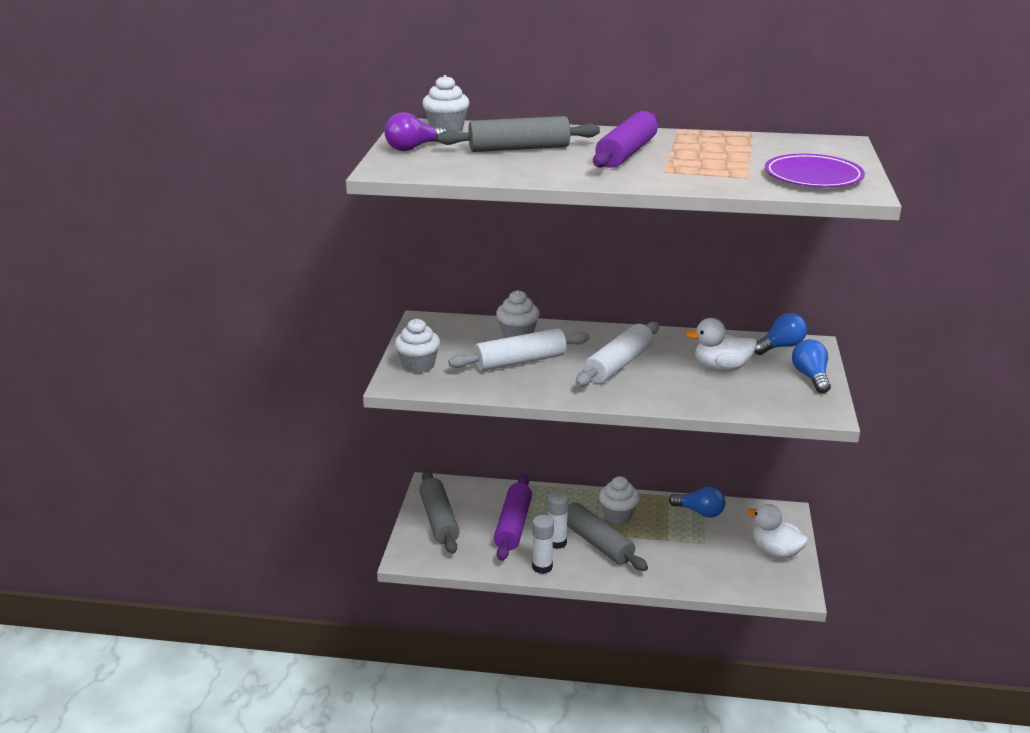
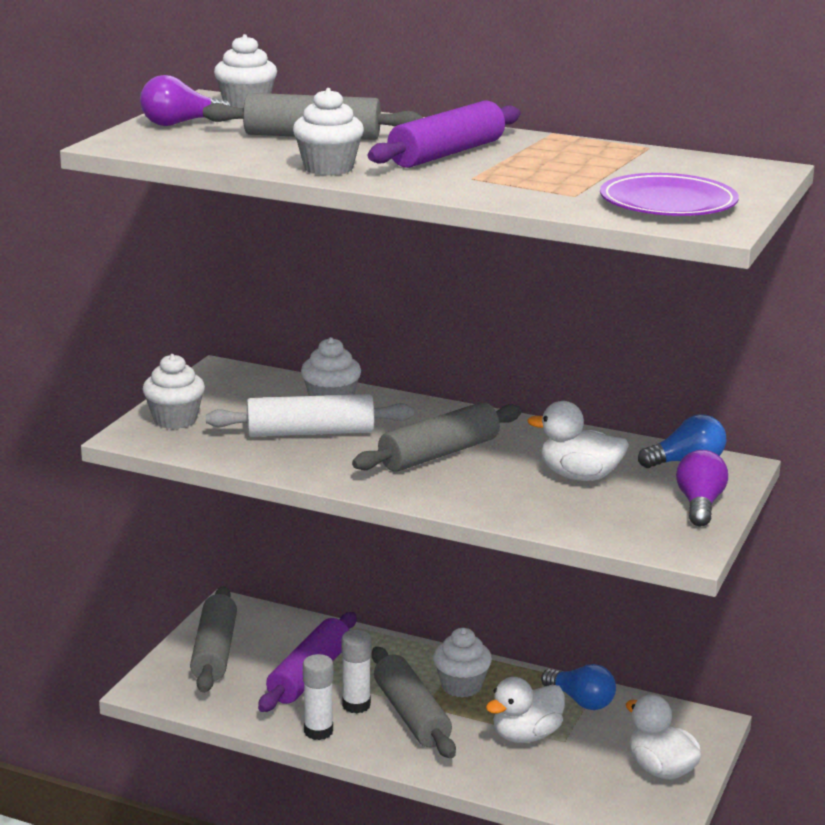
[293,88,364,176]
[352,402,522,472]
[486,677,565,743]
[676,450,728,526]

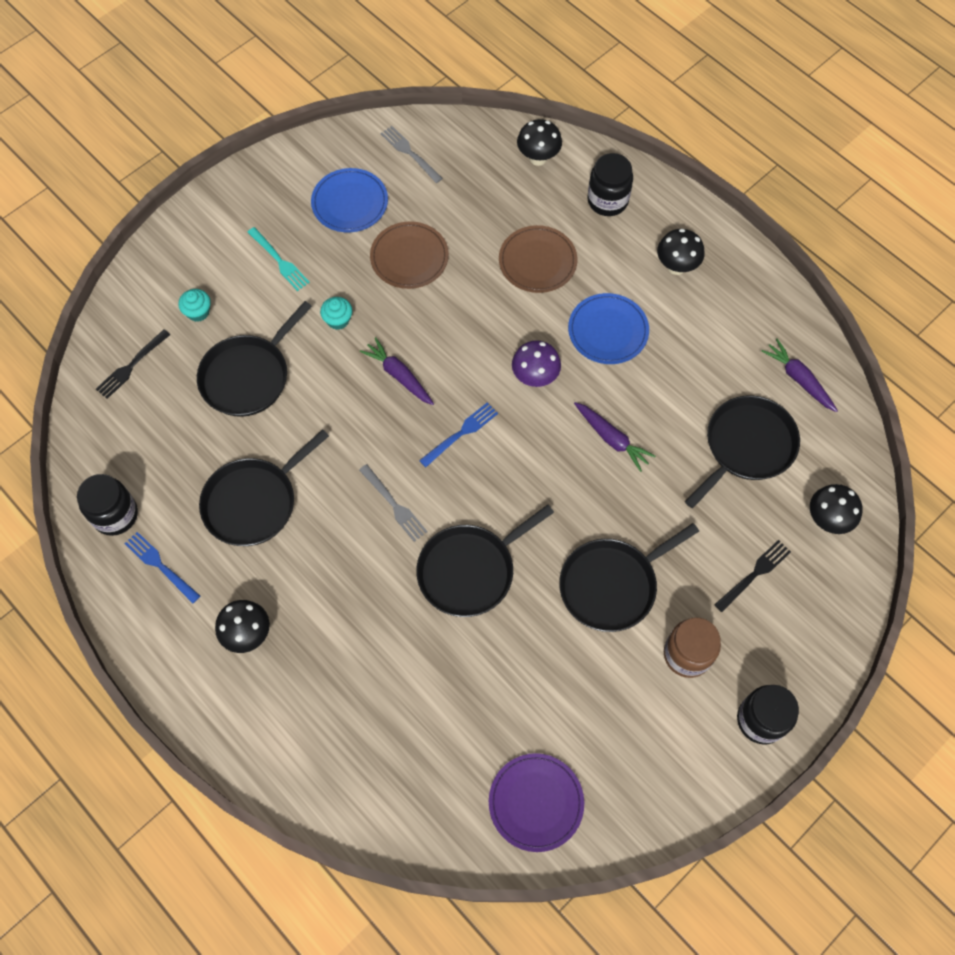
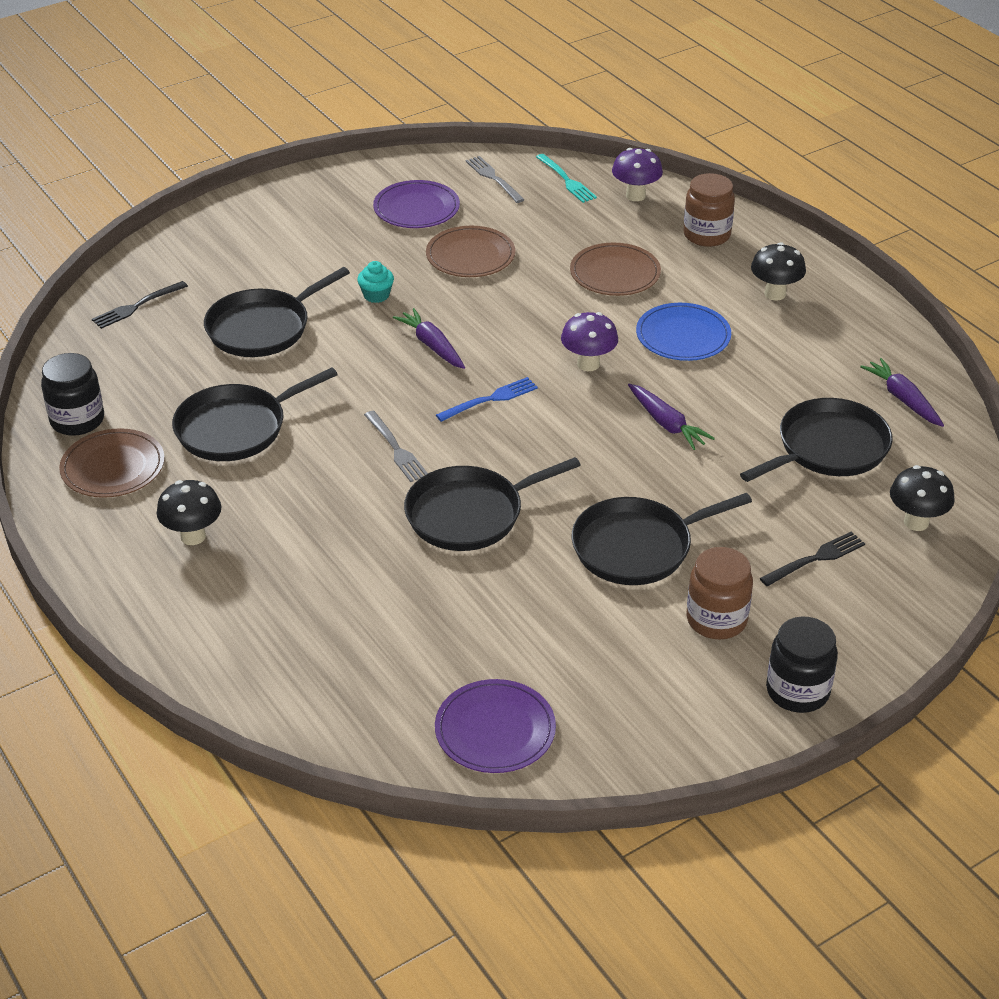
[59,428,165,498]
[373,180,460,228]
[536,154,597,203]
[612,148,663,201]
[684,173,735,247]
[178,289,211,322] (first image)

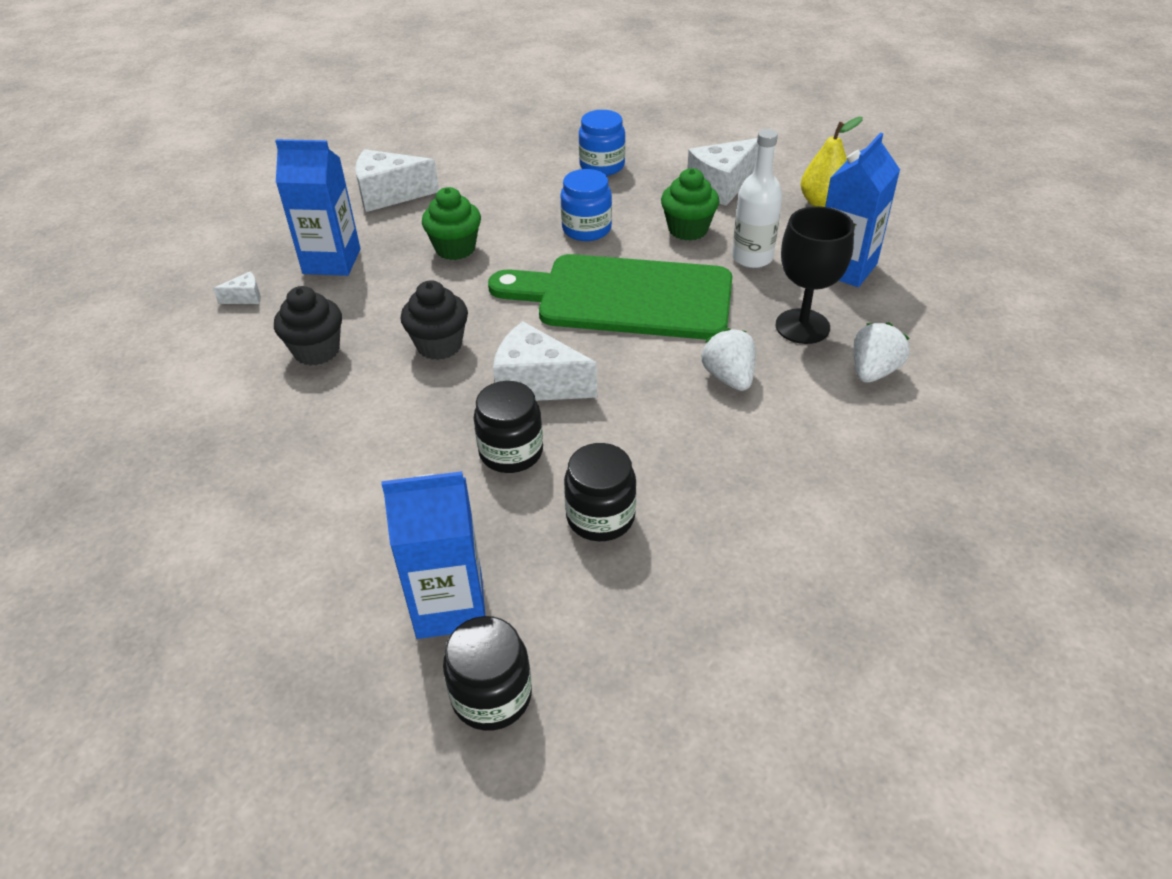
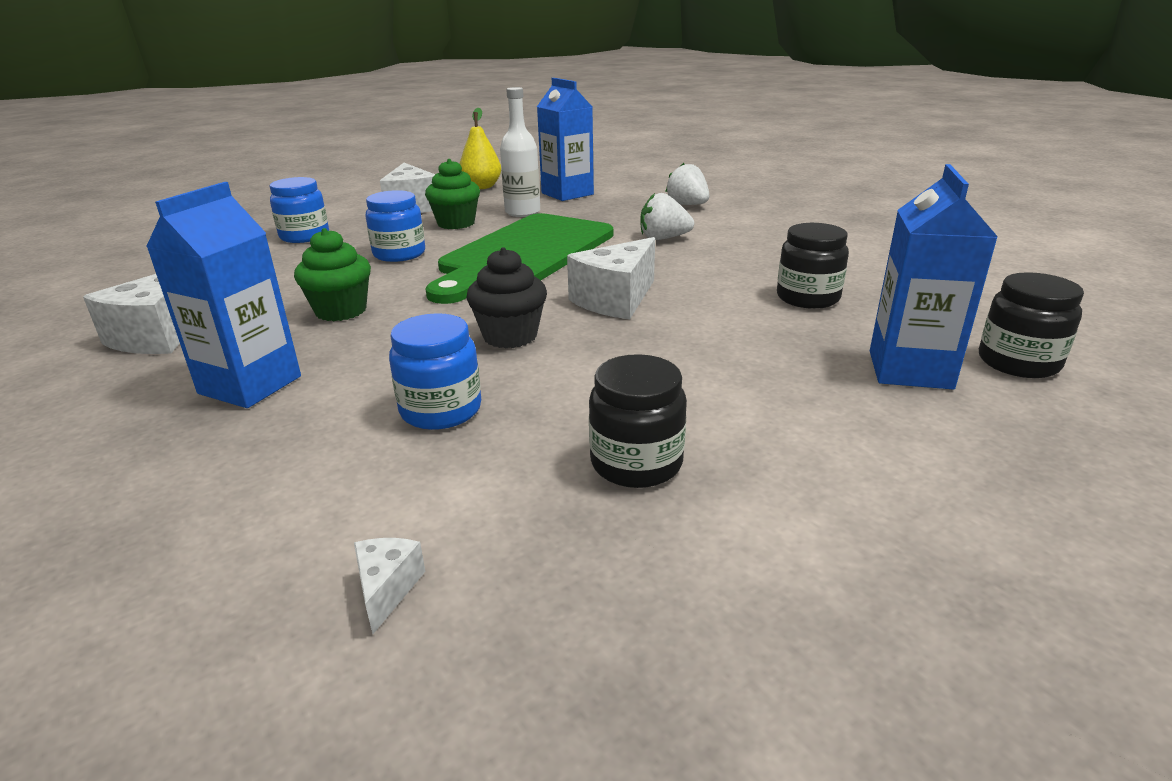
[354,538,426,634]
[389,313,481,430]
[589,354,687,488]
[775,206,854,344] (first image)

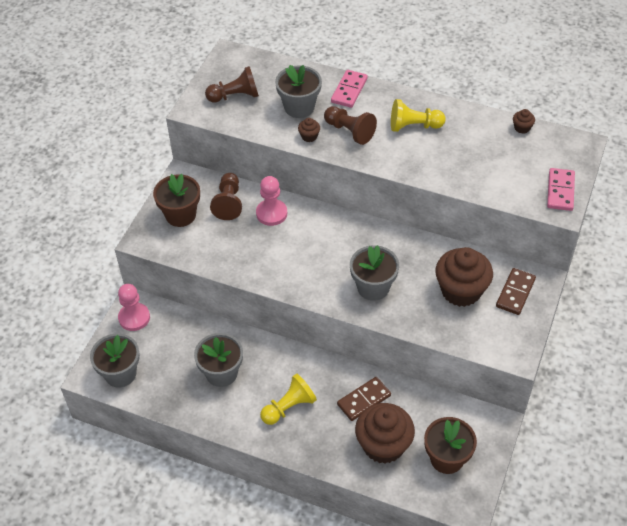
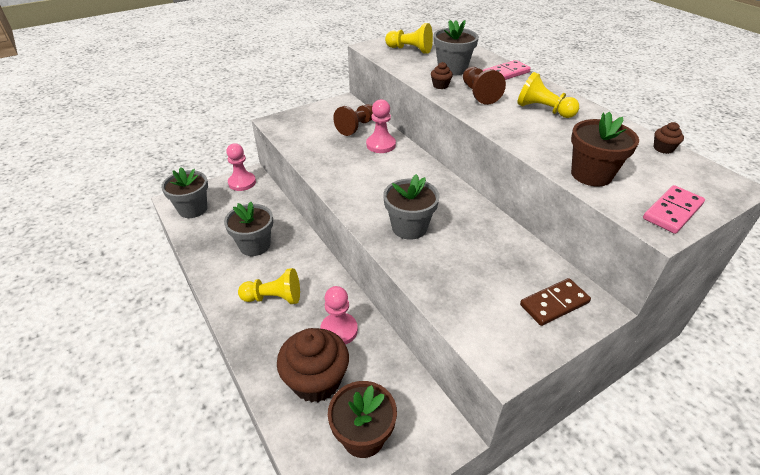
[320,286,358,345]
[385,23,433,54]
[571,112,639,187]
[435,247,493,307] (first image)

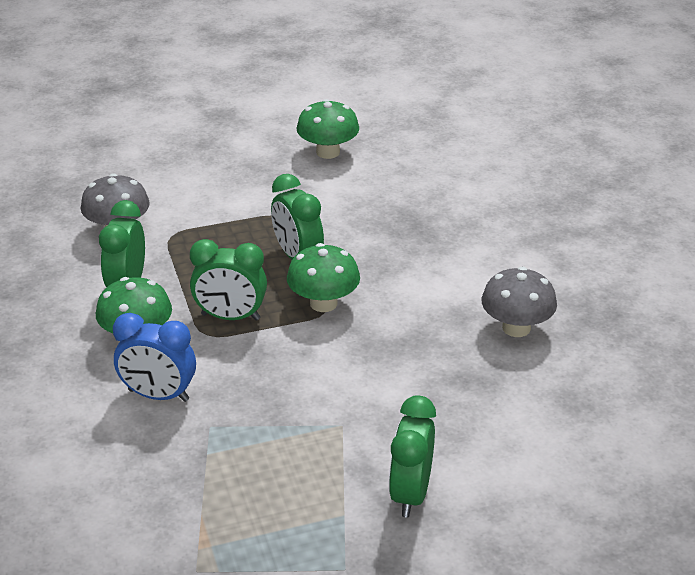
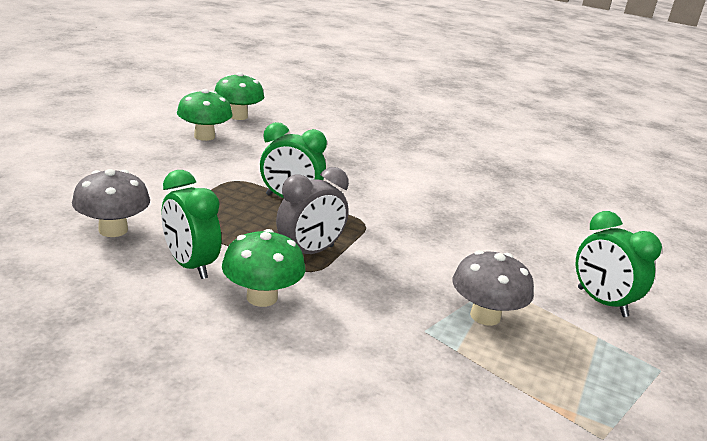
[215,72,264,120]
[276,167,349,254]
[452,250,534,326]
[113,313,196,402] (first image)

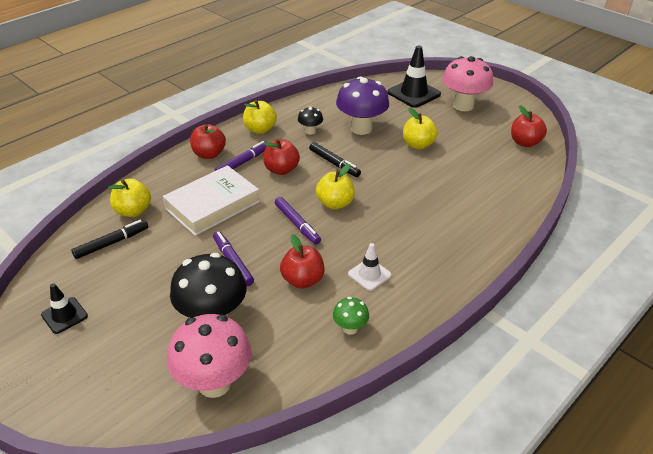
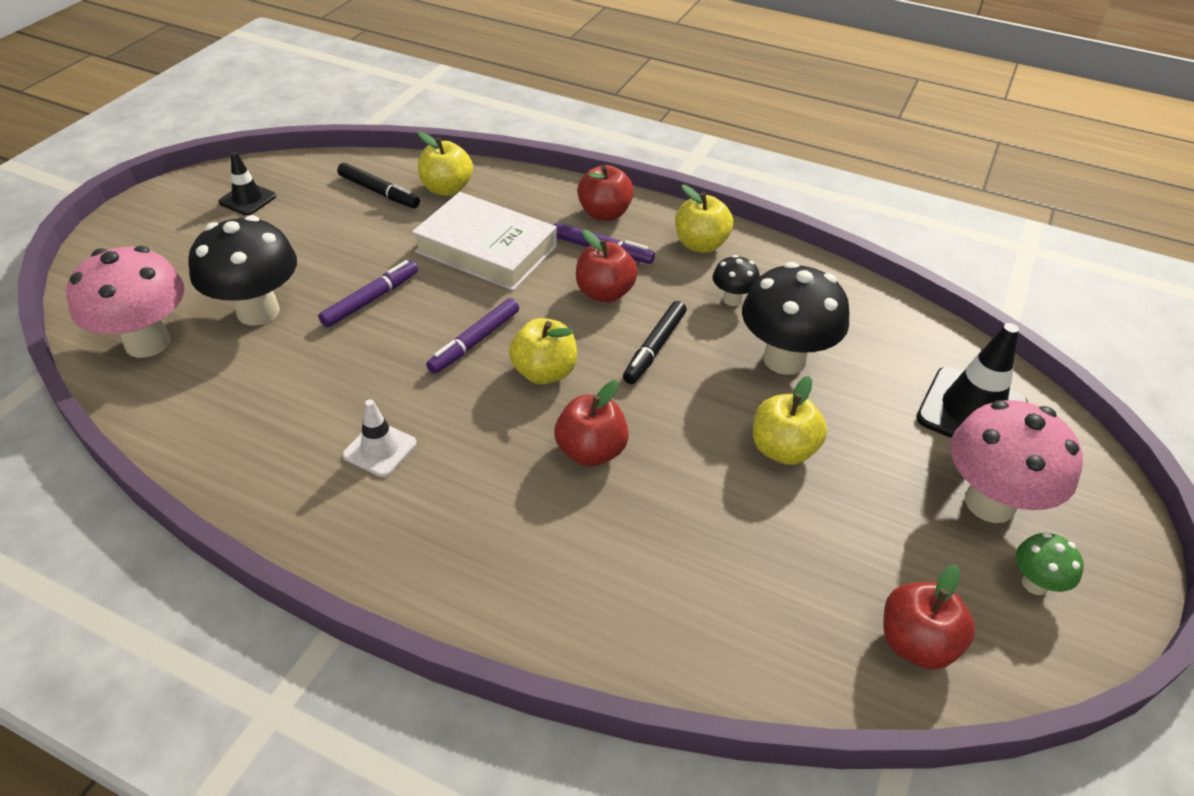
[554,380,629,467]
[742,262,849,375]
[1016,532,1084,595]

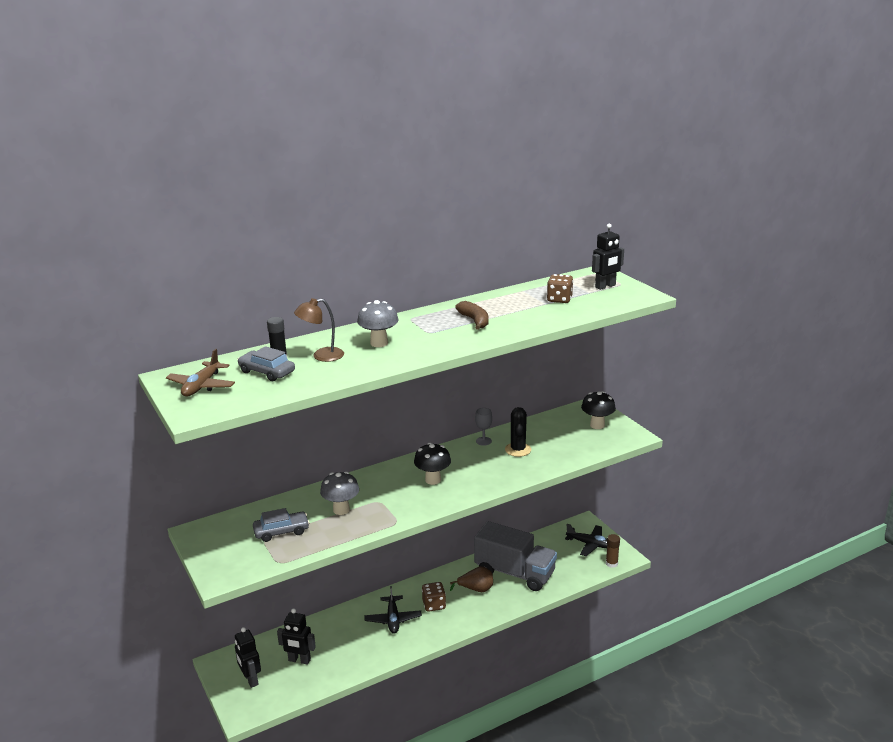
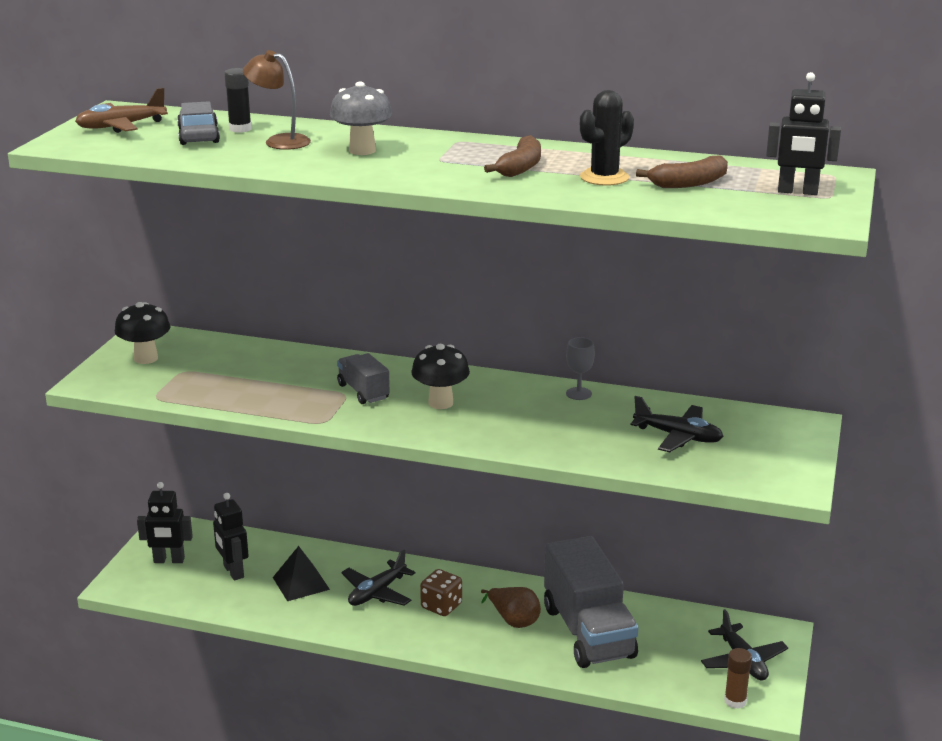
[115,302,170,364]
[137,482,193,563]
[273,546,330,601]
[337,353,390,404]
[580,90,634,186]
[630,396,724,452]
[636,155,728,188]
[253,508,310,542] (first image)
[320,472,359,515] (first image)

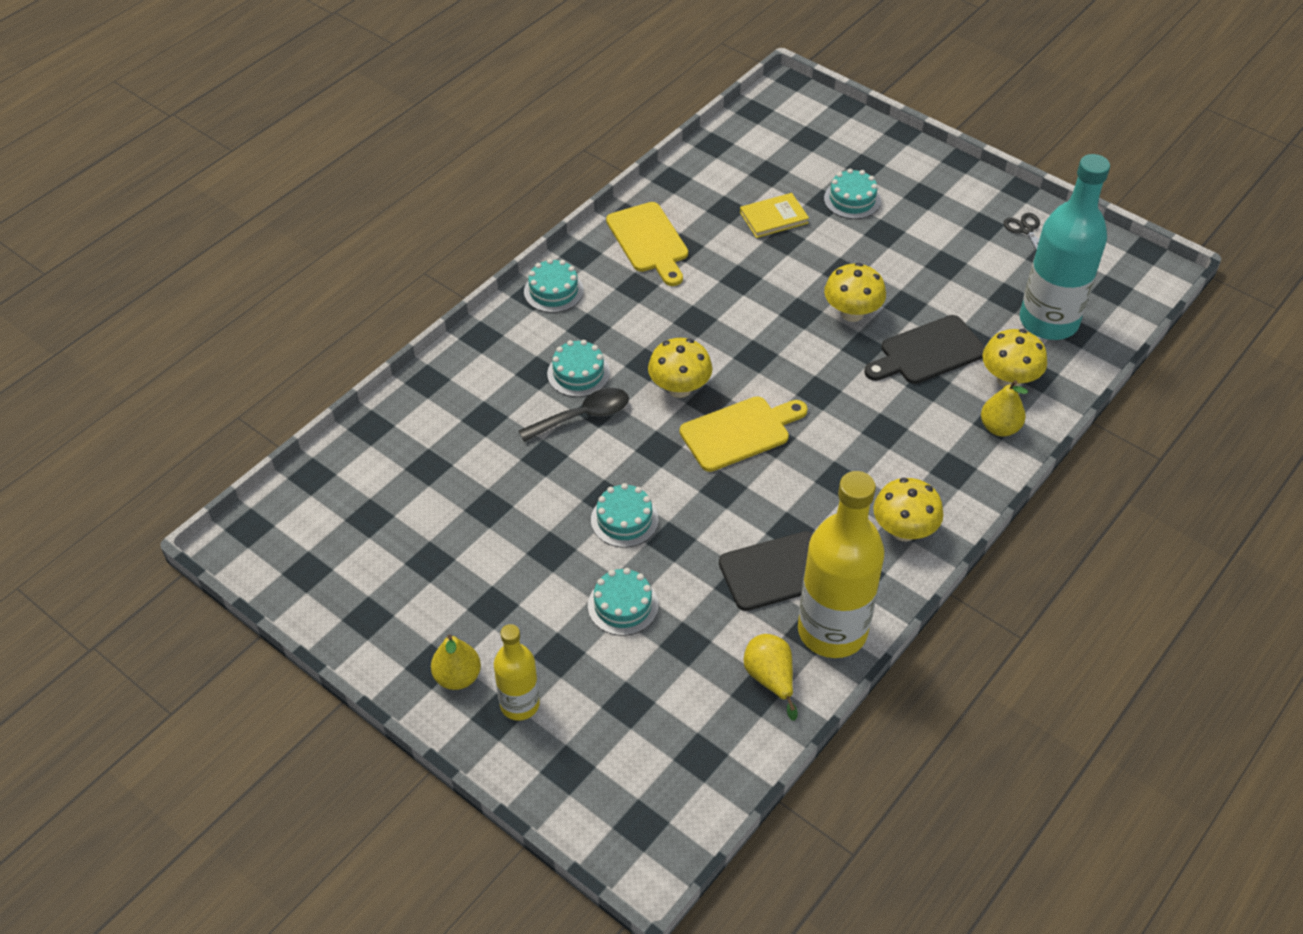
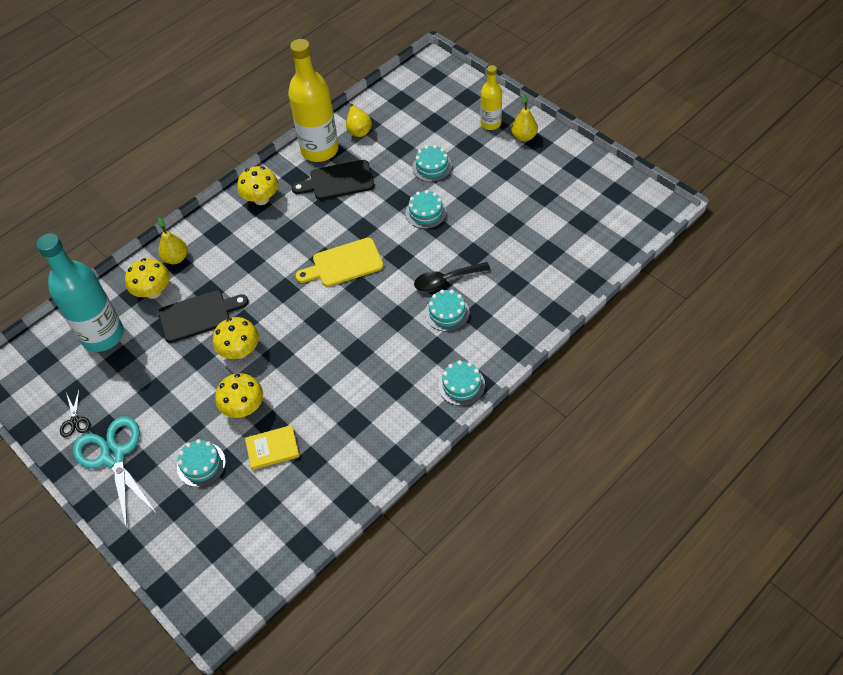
[73,416,157,529]
[215,373,263,418]
[606,202,688,286] (first image)

